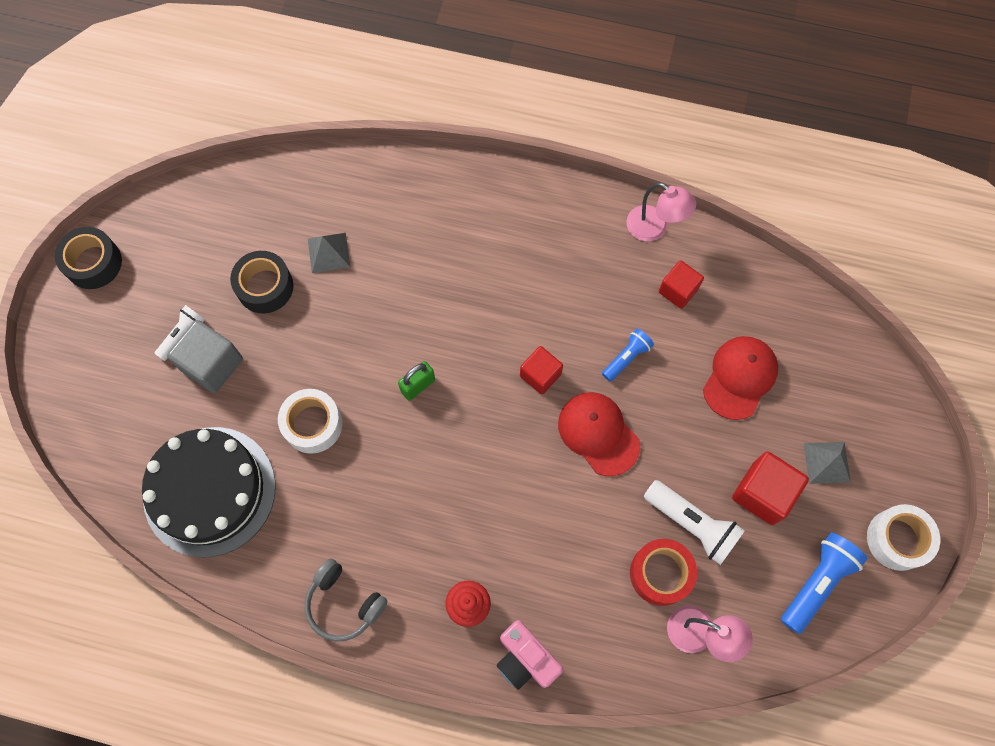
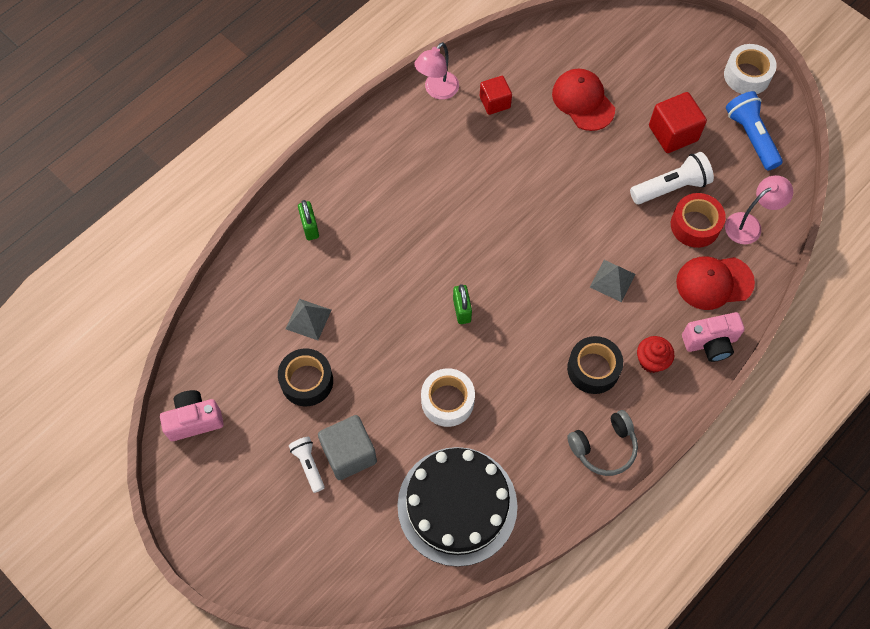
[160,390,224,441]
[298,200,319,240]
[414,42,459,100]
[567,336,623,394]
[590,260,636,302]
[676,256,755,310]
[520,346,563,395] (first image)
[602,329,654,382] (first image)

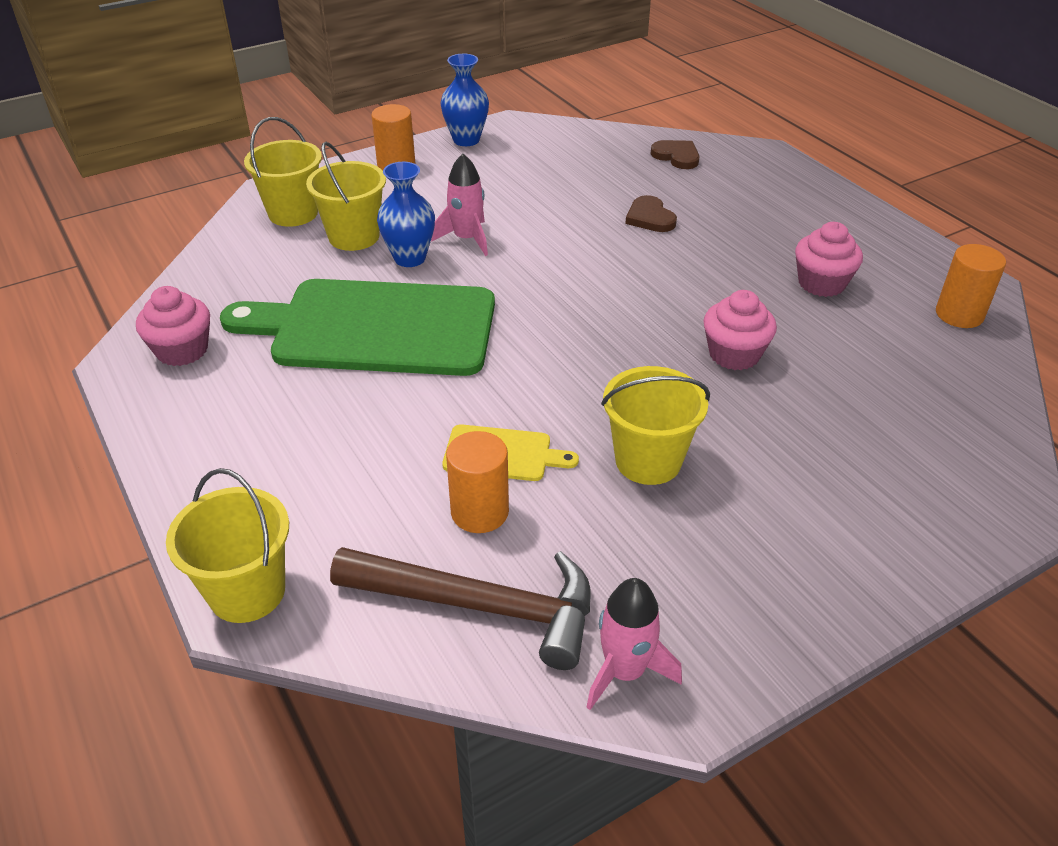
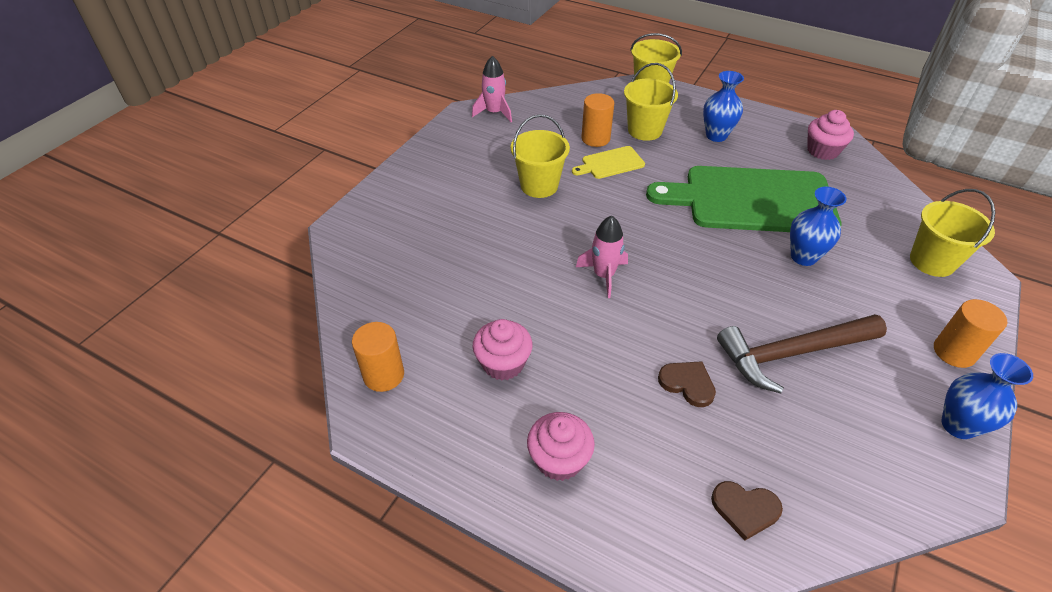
[527,412,595,481]
[576,216,628,298]
[624,63,678,141]
[646,166,842,232]
[703,71,744,142]
[717,314,887,393]

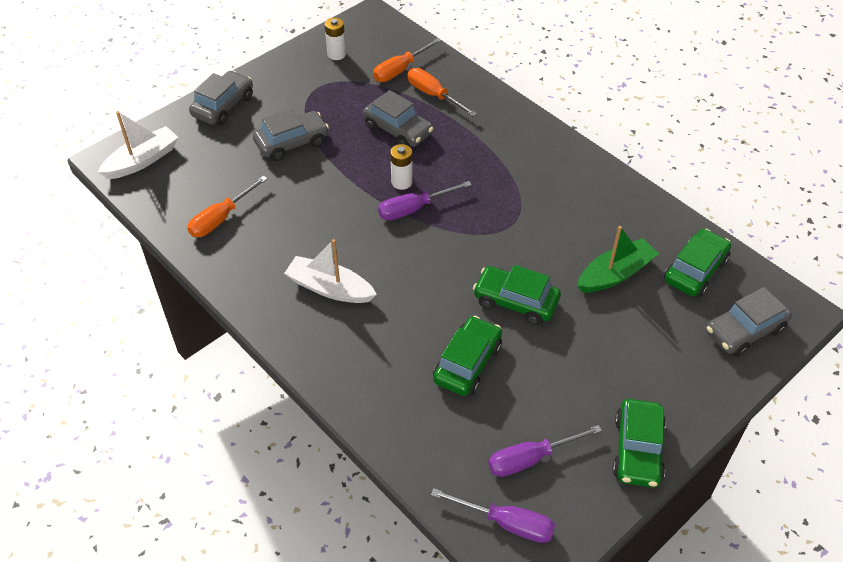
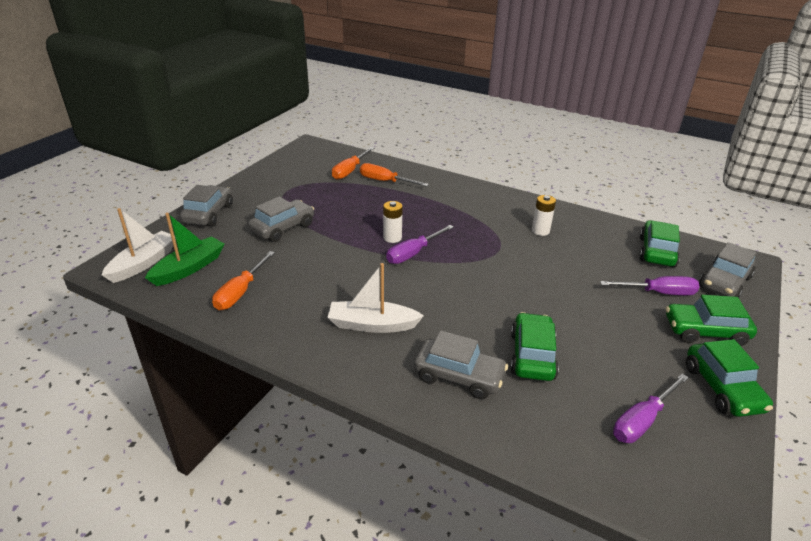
[145,213,225,286]
[414,330,508,399]
[532,195,556,236]
[600,276,700,295]
[666,295,757,346]

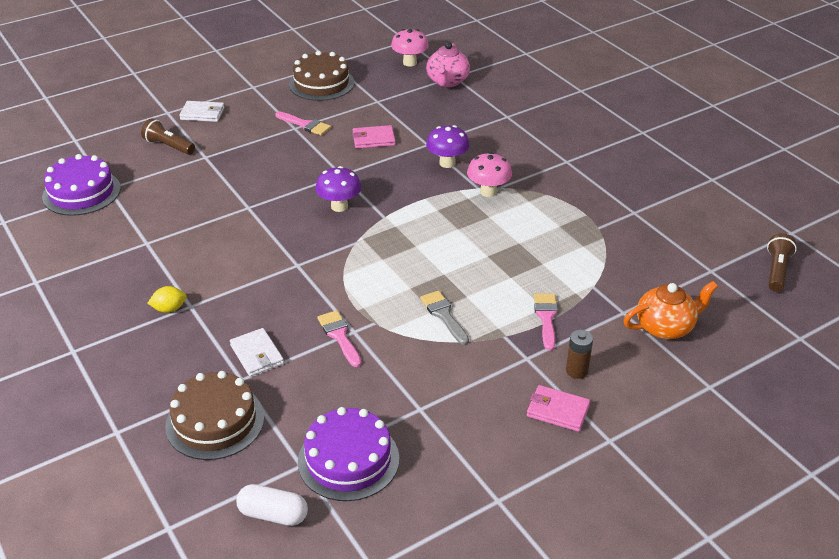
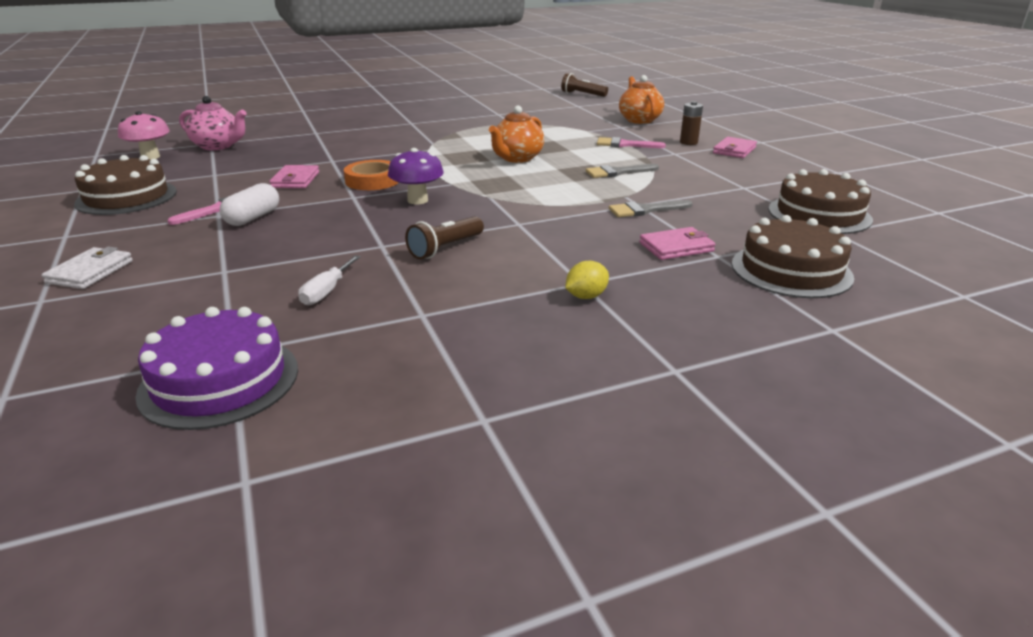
[220,183,279,226]
[298,255,361,305]
[344,160,399,190]
[405,216,484,259]
[489,105,544,163]
[565,261,609,299]
[609,200,693,217]
[639,227,715,260]
[768,169,873,234]
[426,125,470,168] (first image)
[467,152,512,197] (first image)

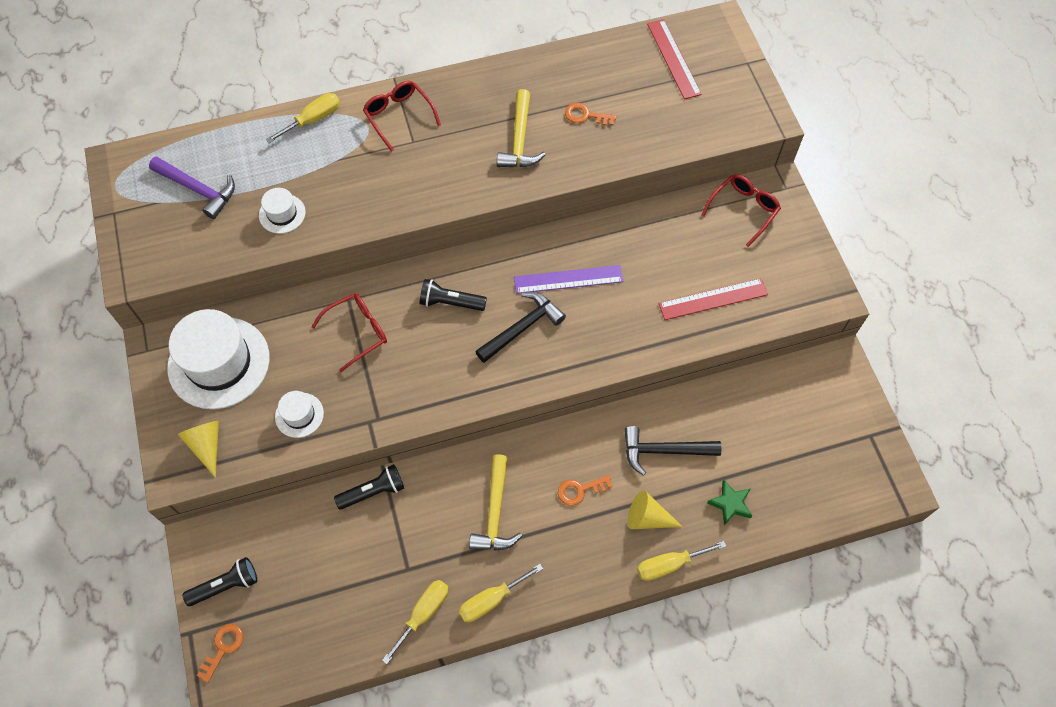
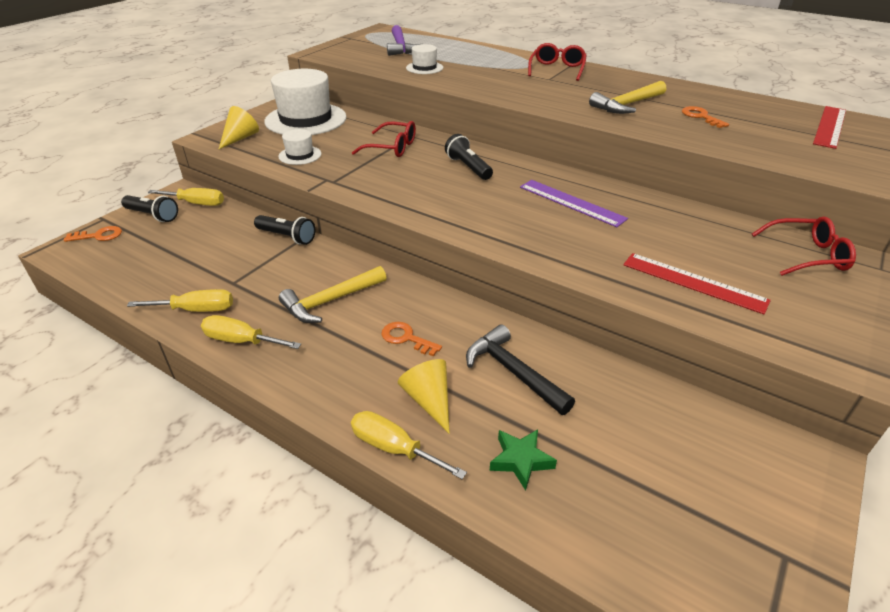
[148,188,224,206]
[475,292,566,363] (first image)

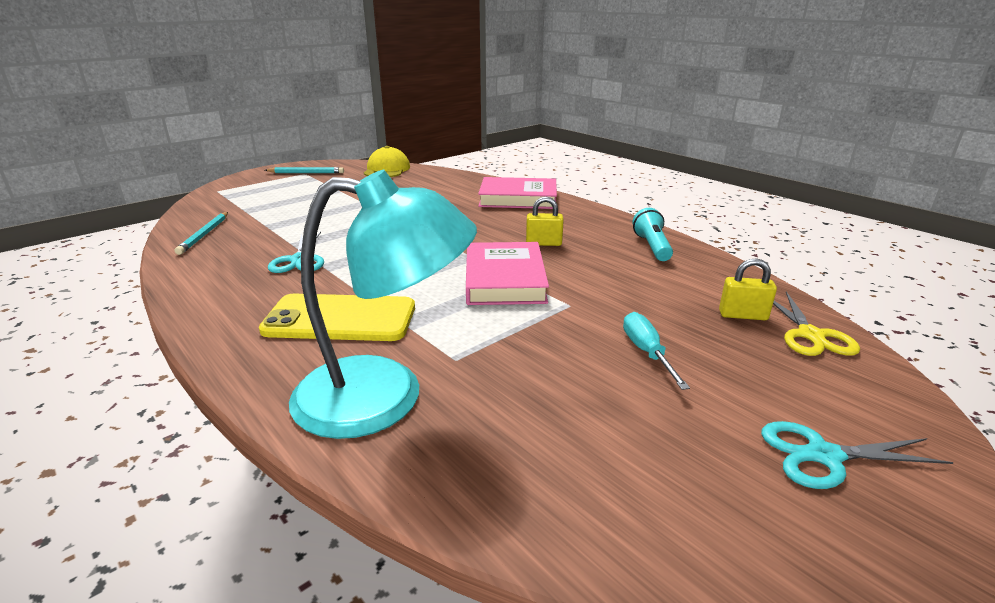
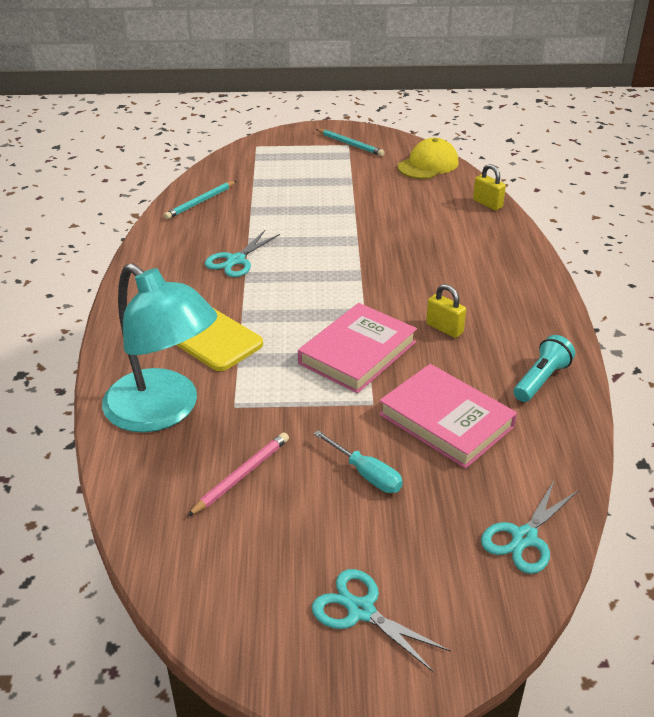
[187,433,289,517]
[314,430,403,493]
[379,364,517,469]
[473,164,506,210]
[481,479,579,574]

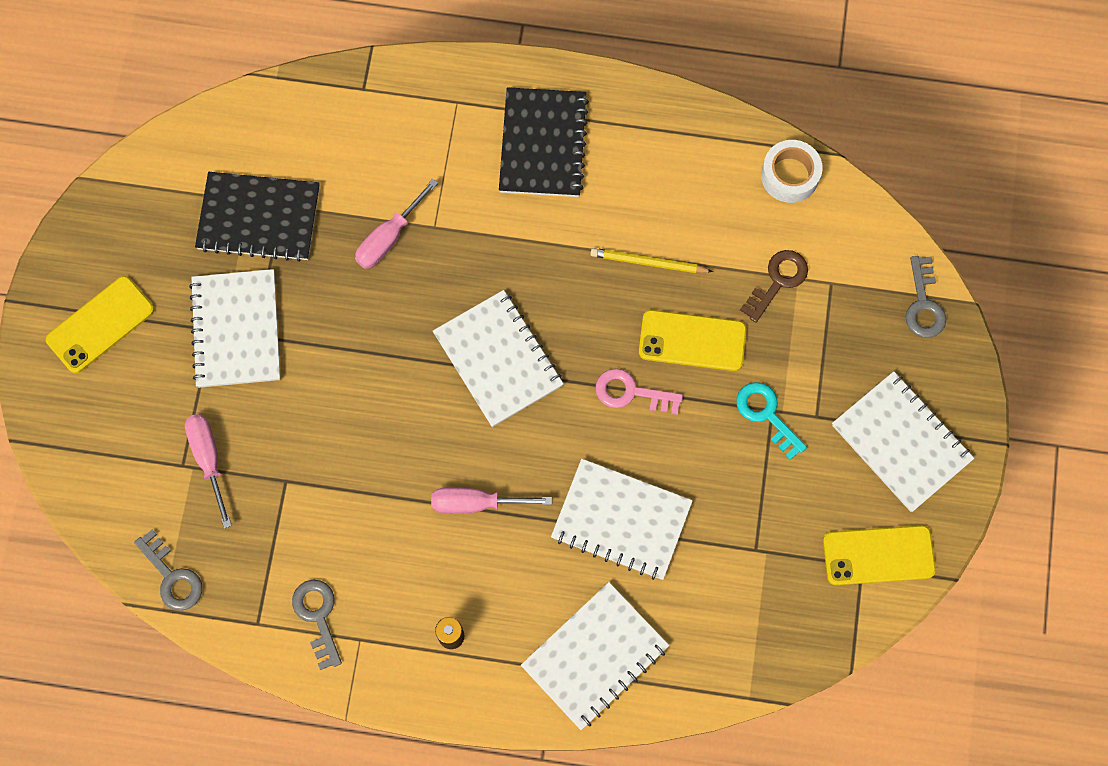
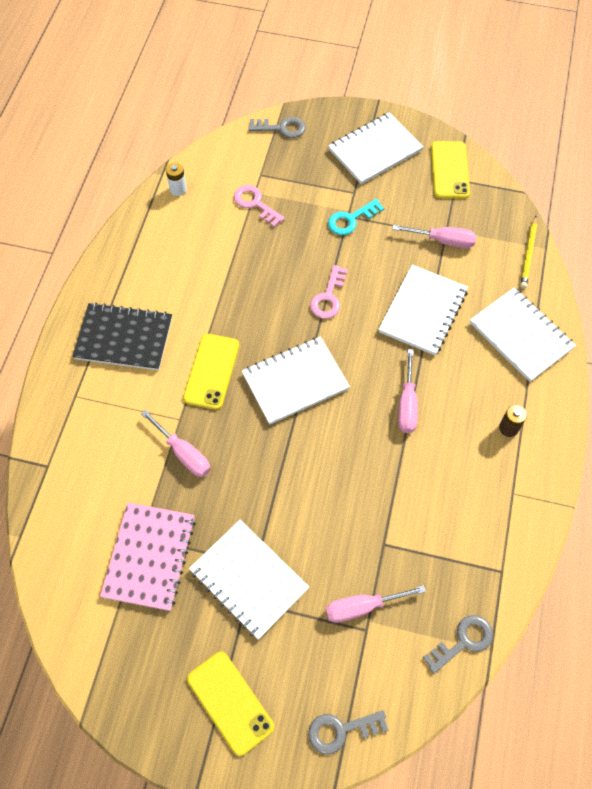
[100,502,196,611]
[166,162,187,196]
[183,334,239,410]
[189,520,309,640]
[234,185,285,227]
[308,710,388,754]
[392,225,476,248]
[520,216,537,288]

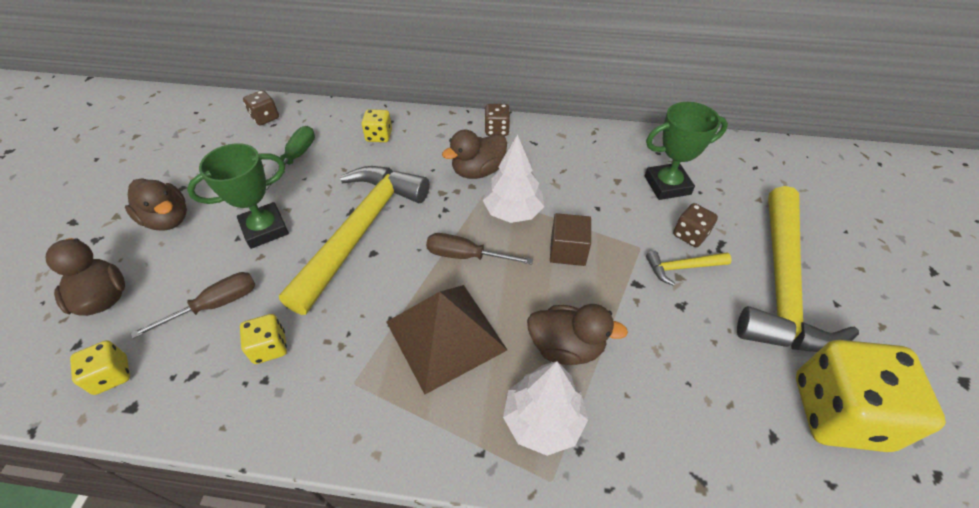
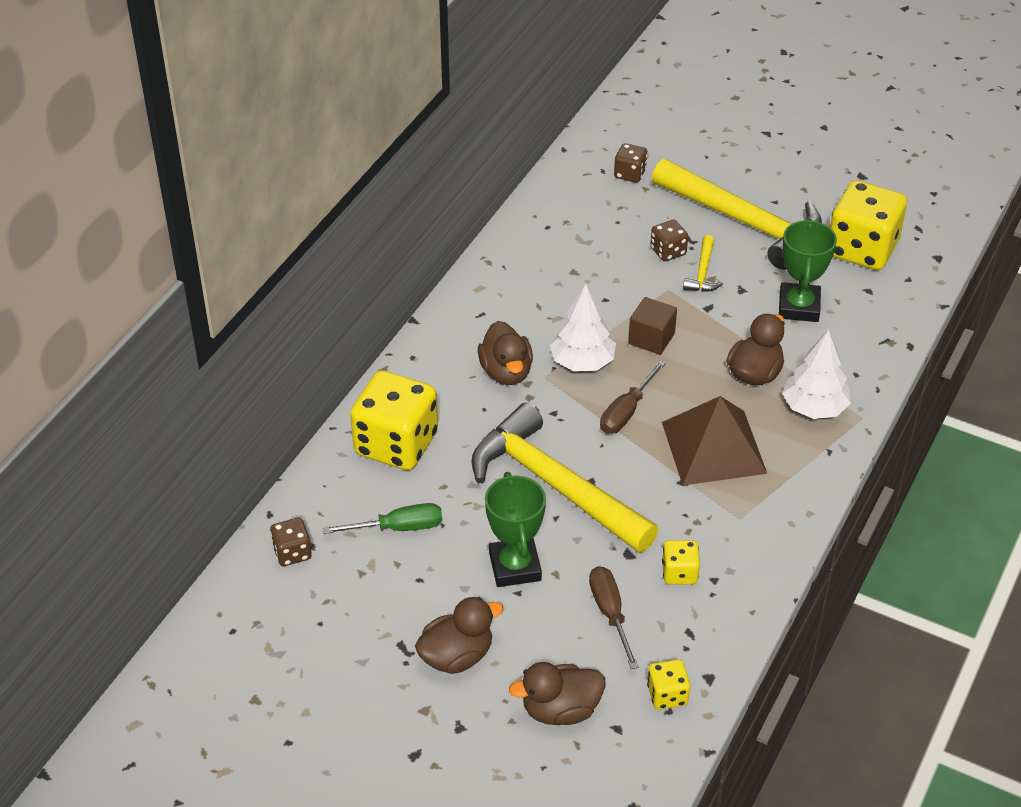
[323,503,442,534]
[350,370,438,470]
[614,143,647,183]
[779,219,837,322]

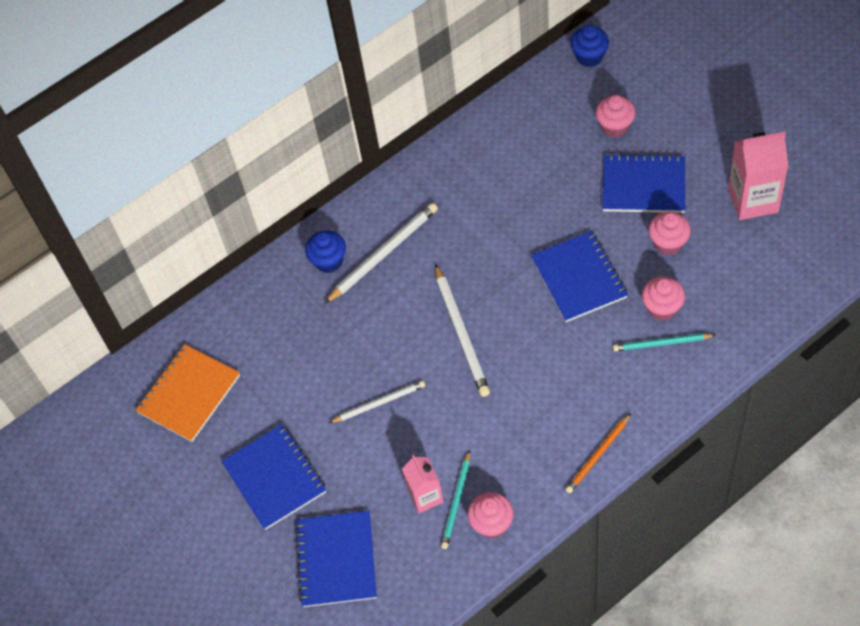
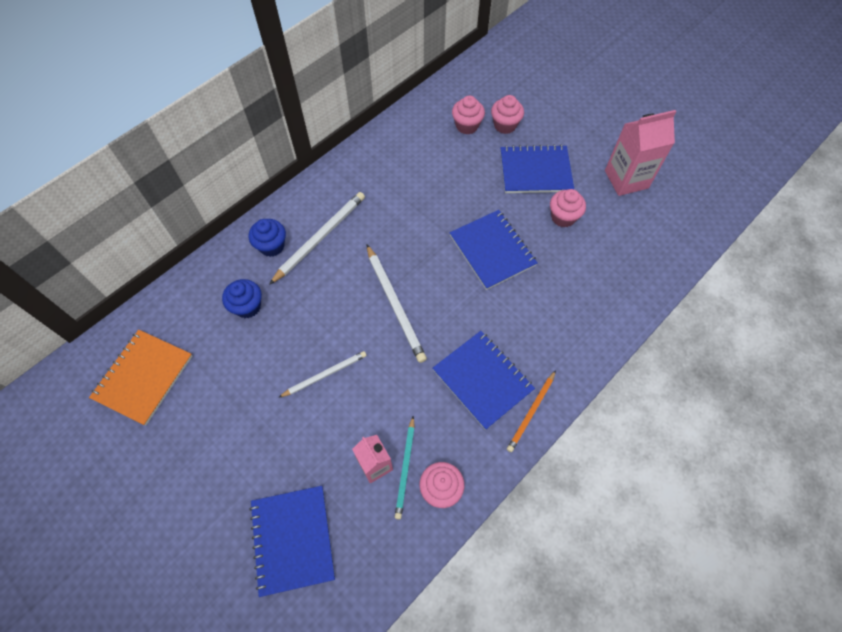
[222,279,262,318]
[432,331,535,430]
[452,96,485,135]
[613,333,715,351] (first image)

